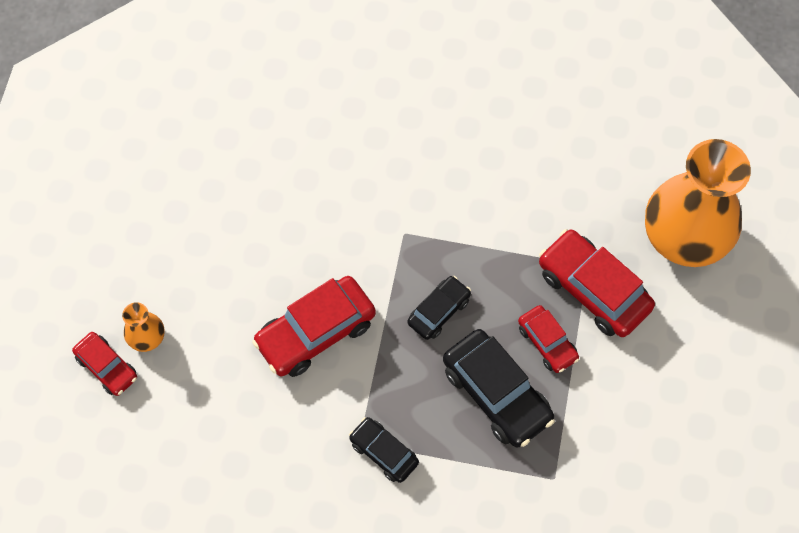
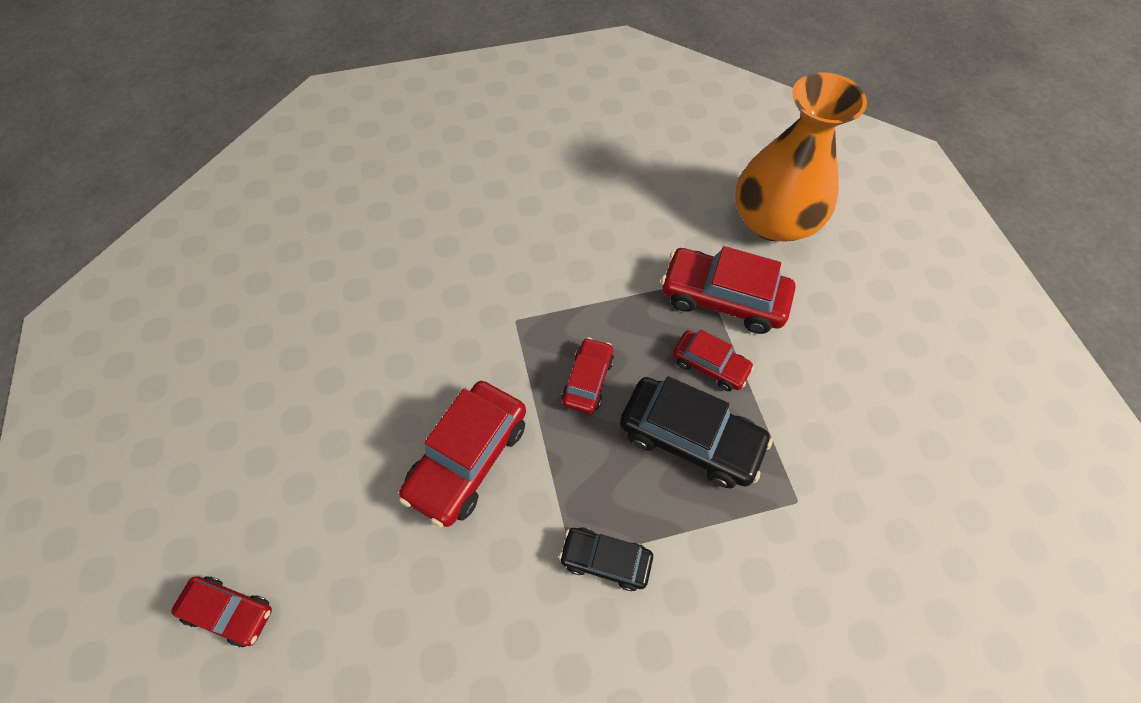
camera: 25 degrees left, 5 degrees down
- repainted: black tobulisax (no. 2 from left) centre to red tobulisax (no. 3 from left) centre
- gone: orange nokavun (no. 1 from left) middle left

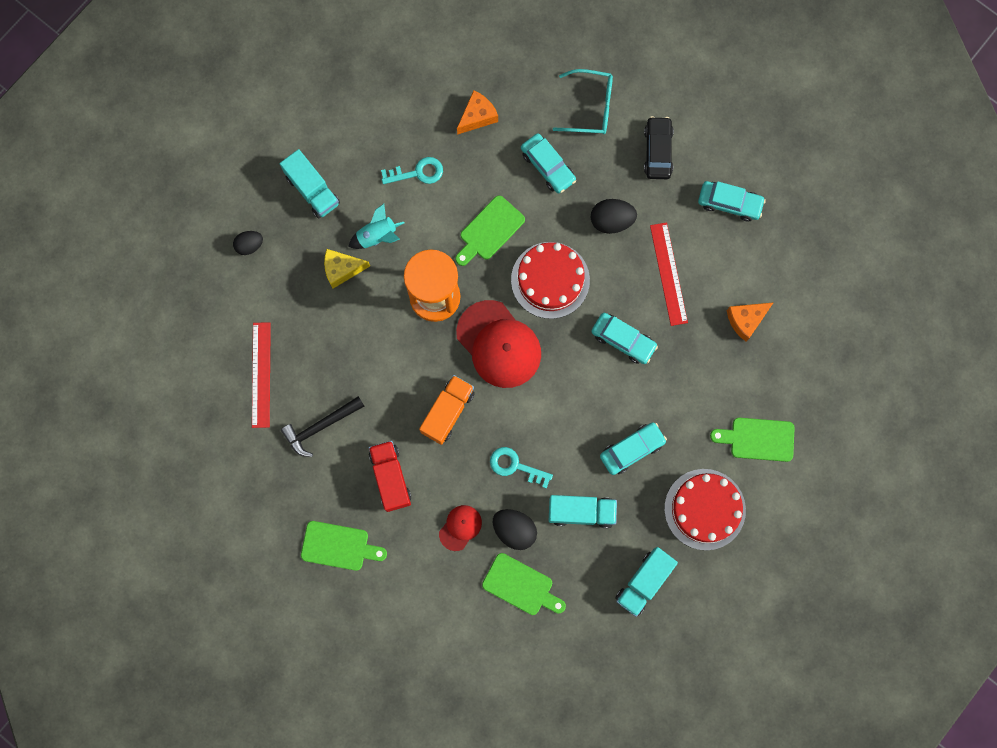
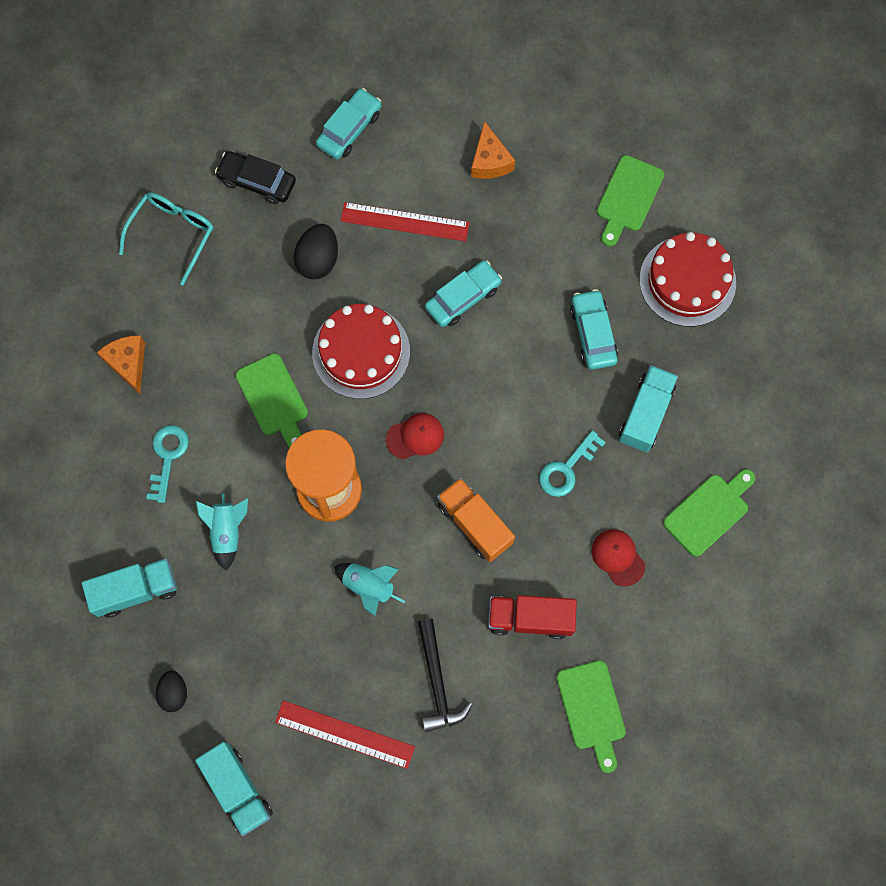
camera: 70 degrees left, 5 degrees down
- gone: turquoise tobulisax (no. 1 from left) top centre
- gone: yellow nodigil centre
- scaled: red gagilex (no. 2 from left in the first image) centre = centre x0.50
- gone: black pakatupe (no. 2 from left) bottom centre
- rotated: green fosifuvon (no. 1 from left in the first image) bottom centre = bottom right 135 degrees clockwise
- shifted: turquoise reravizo (no. 3 from left in the first image) bottom centre to turquoise reravizo (no. 2 from left) bottom left
- new: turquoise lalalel (no. 2 from left) centre

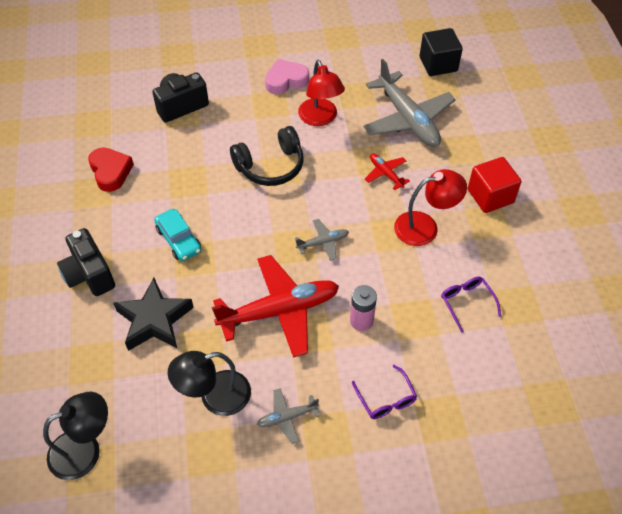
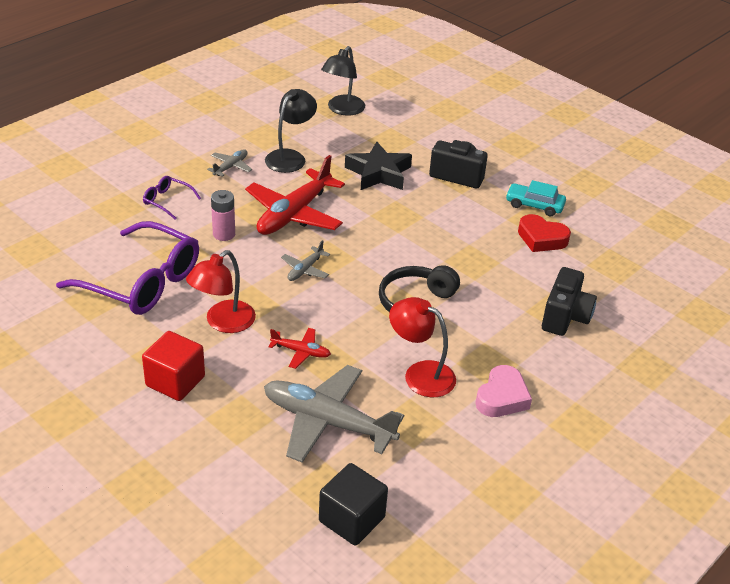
camera: 140 degrees right, 15 degrees down
- shifted: turquoise tobulisax middle left to middle right
- scaled: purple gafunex (no. 2 from left in the first image) middle right = middle left x2.27

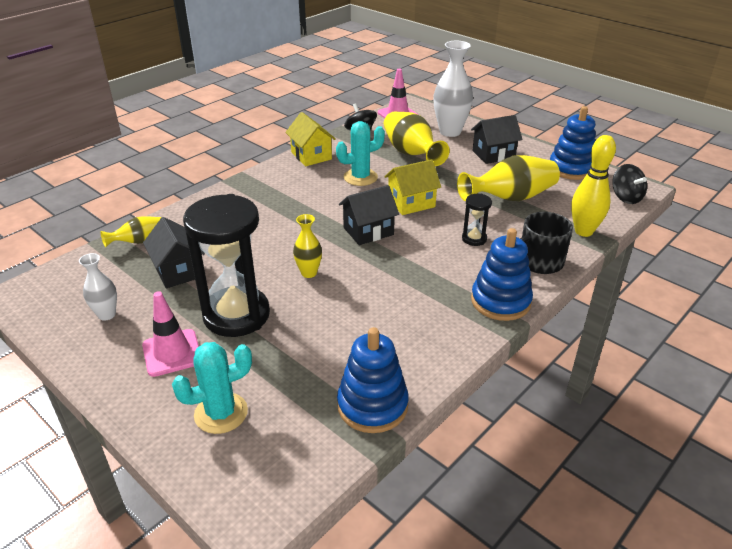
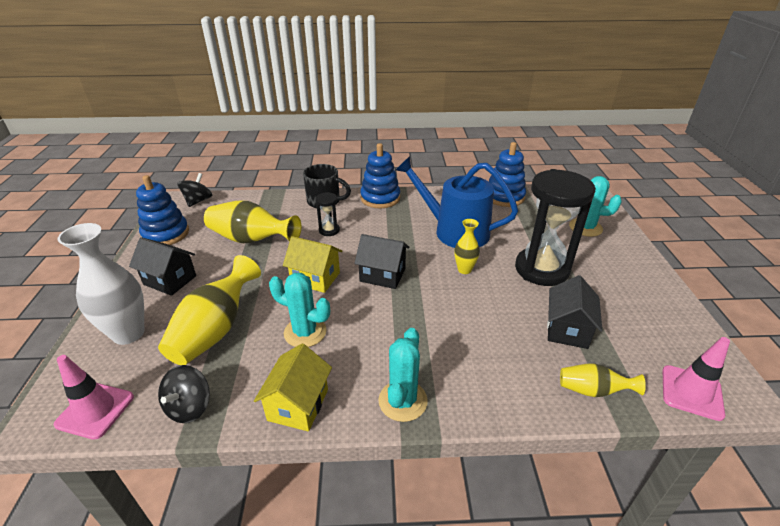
camera: 135 degrees left, 0 degrees up
- gone: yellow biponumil middle right
- gone: white nokavun (no. 1 from left) middle left
- shifted: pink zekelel (no. 1 from left in the first image) middle left to pink zekelel (no. 2 from left) bottom right
- new: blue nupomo centre
- new: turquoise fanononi (no. 2 from left) bottom centre

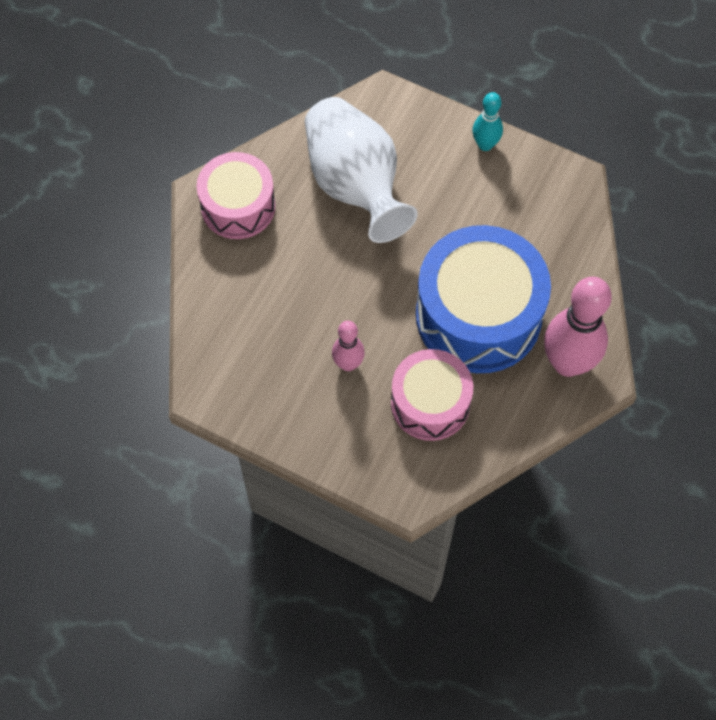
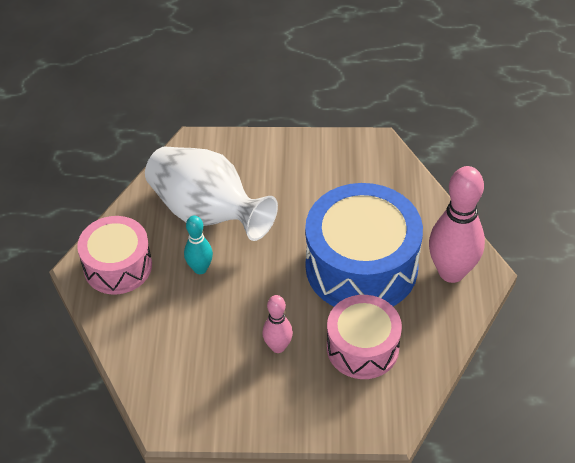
camera: 25 degrees left, 15 degrees down
- shifted: turquoise biponumil top right to centre

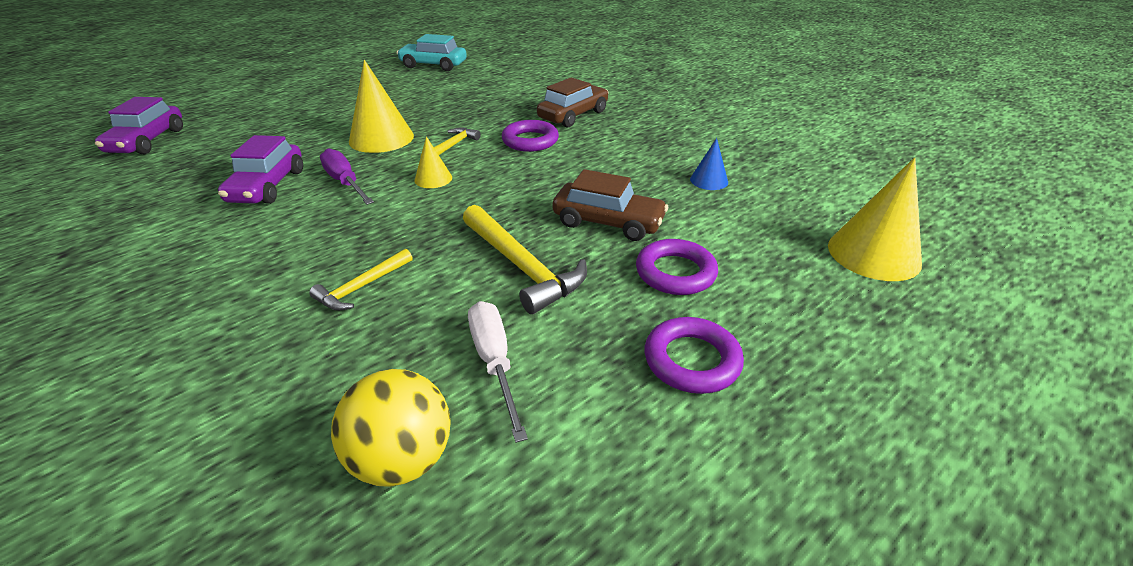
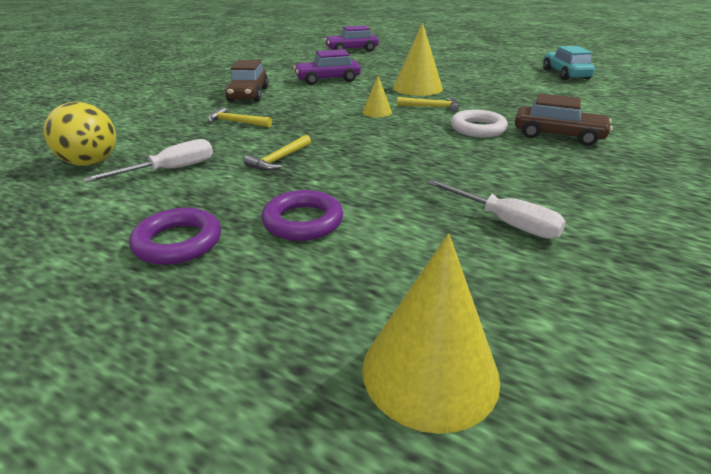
camera: 70 degrees right, 5 degrees down
- repainted: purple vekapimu (no. 1 from left) top centre to white vekapimu top right
- swapped: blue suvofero top centre to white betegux (no. 2 from left) middle right
- gone: purple betegux top left
- shifted: brown tobulisax (no. 2 from left in the first image) centre to brown tobulisax (no. 1 from left) top centre
- scaled: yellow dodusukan (no. 3 from left in the first image) centre = top centre x0.58

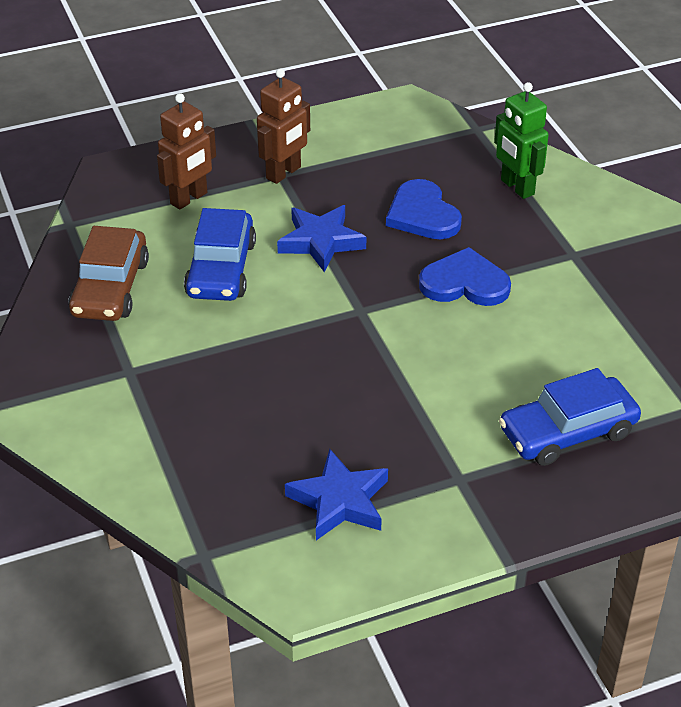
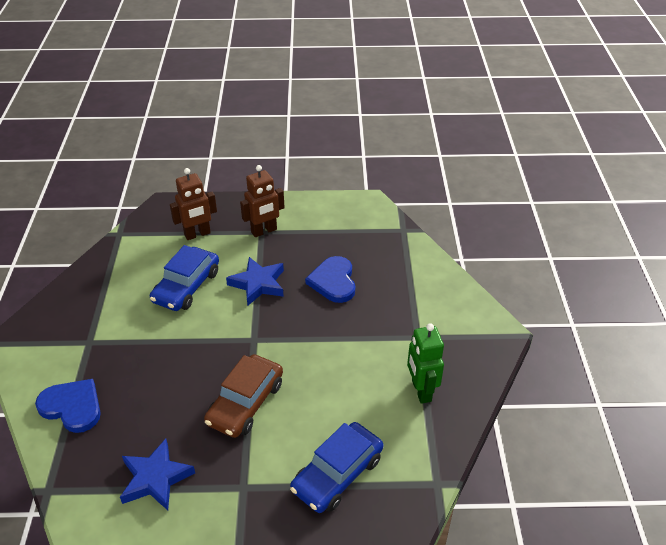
camera: 20 degrees right, 0 degrees up
- shifted: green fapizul top right to centre
- shifted: brown tobulisax middle left to bottom centre
- shifted: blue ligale (no. 2 from left in the first image) middle right to blue ligale (no. 1 from left) bottom left
- rotated: blue tobulisax (no. 2 from left) middle right = bottom centre 45 degrees counterclockwise

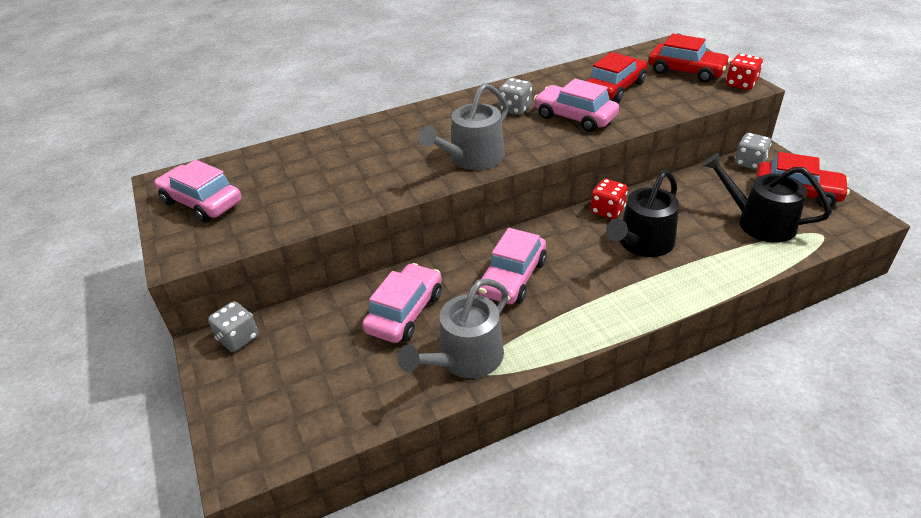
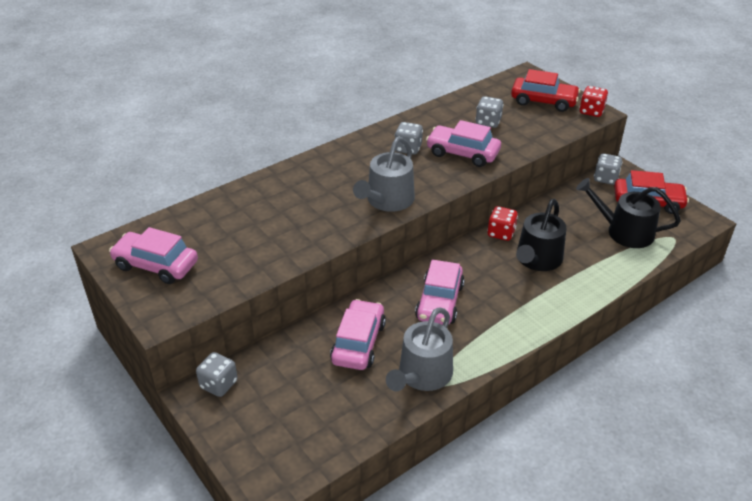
camera: 15 degrees left, 0 degrees up
- swapped: red tobulisax (no. 1 from left) top right to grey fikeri (no. 3 from left) top centre

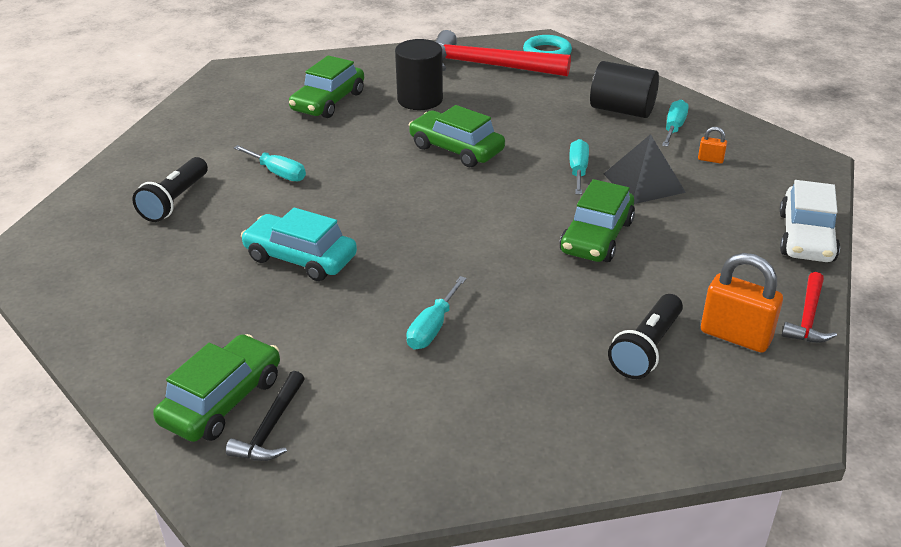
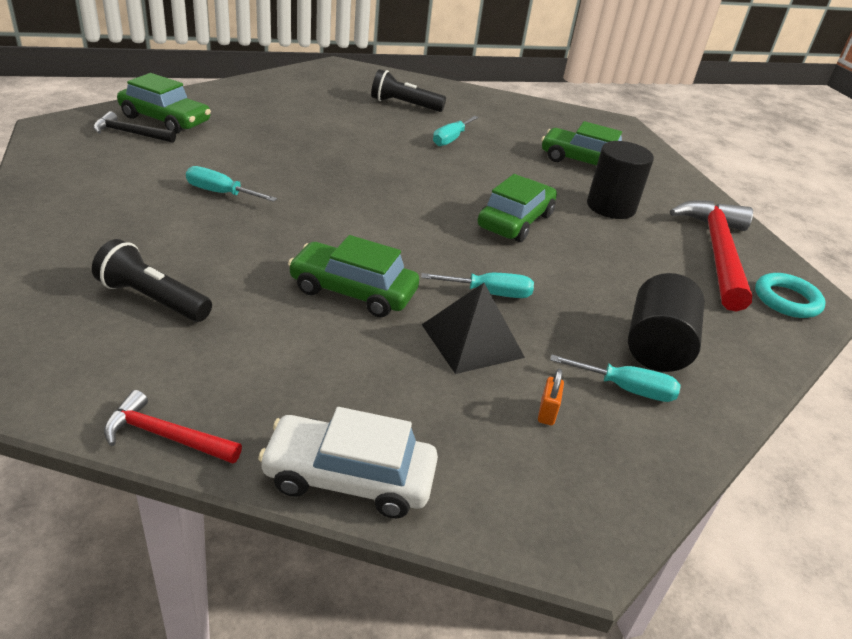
camera: 80 degrees right, 0 degrees up
- gone: turquoise tobulisax middle left
- gone: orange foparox (no. 2 from left) middle right

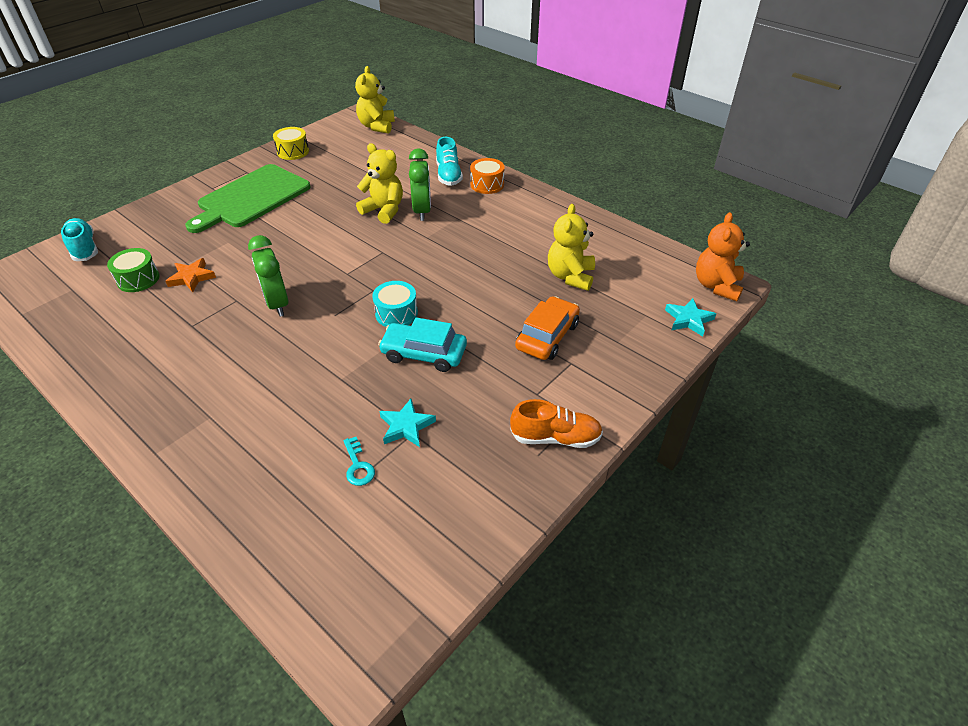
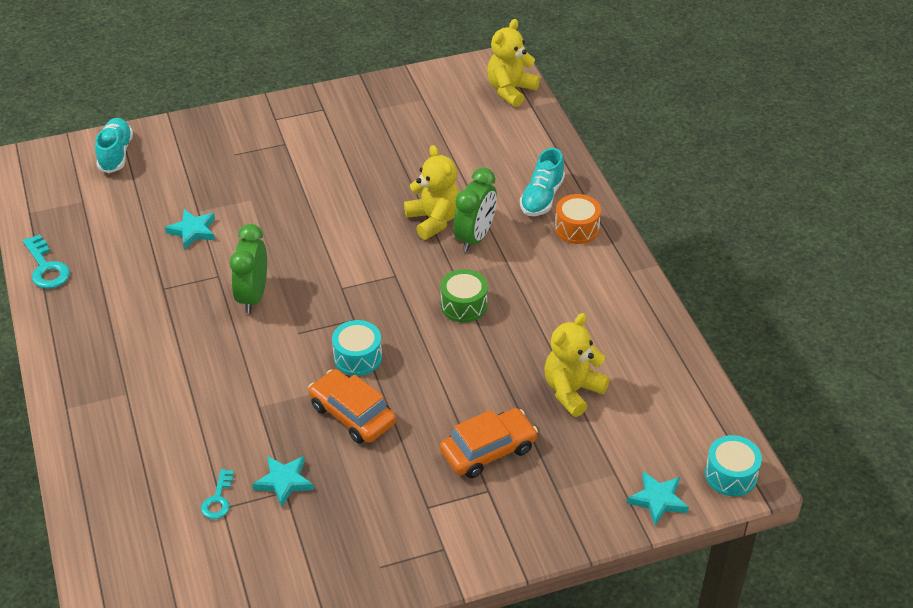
camera: 30 degrees right, 0 degrees up
- gone: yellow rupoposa top left
- gone: green fosifuvon top left
- swapped: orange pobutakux middle right to turquoise rupoposa (no. 2 from left) bottom right
- shifted: green rupoposa middle left to centre
- repainted: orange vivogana middle left to turquoise vivogana (no. 1 from left) middle left
- repainted: turquoise tobulisax centre to orange tobulisax (no. 1 from left) bottom centre
- gone: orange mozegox centre
- new: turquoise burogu (no. 1 from left) middle left

